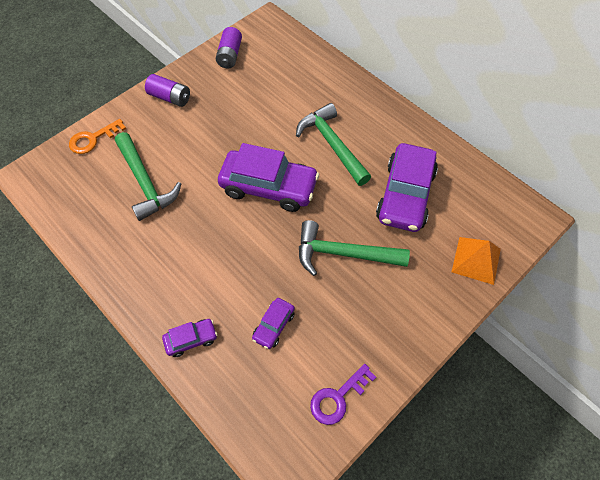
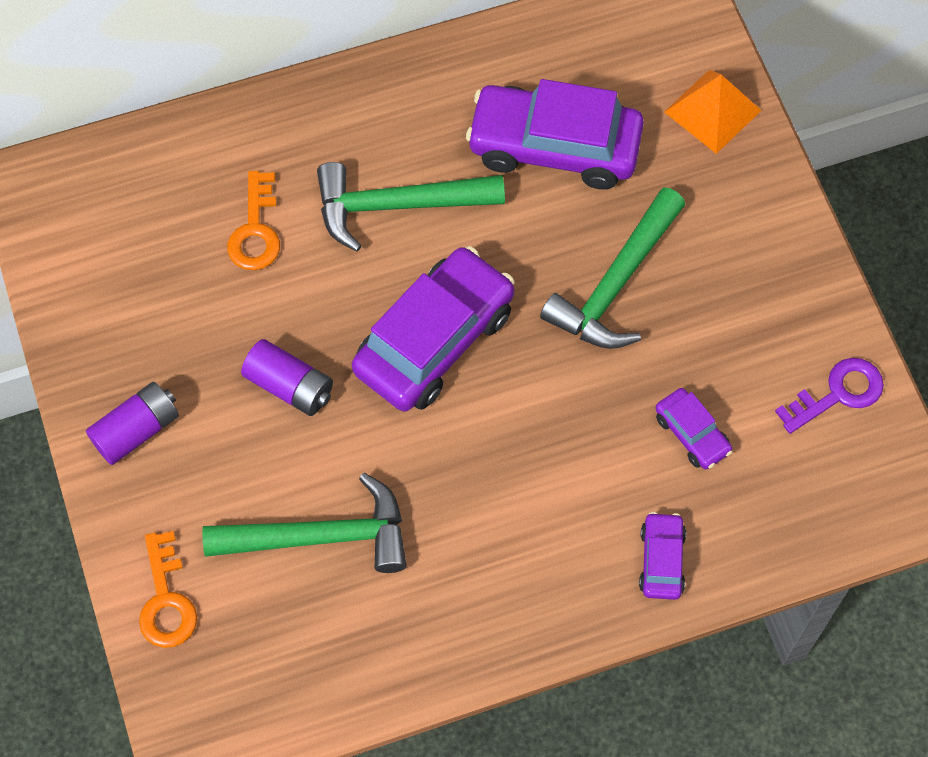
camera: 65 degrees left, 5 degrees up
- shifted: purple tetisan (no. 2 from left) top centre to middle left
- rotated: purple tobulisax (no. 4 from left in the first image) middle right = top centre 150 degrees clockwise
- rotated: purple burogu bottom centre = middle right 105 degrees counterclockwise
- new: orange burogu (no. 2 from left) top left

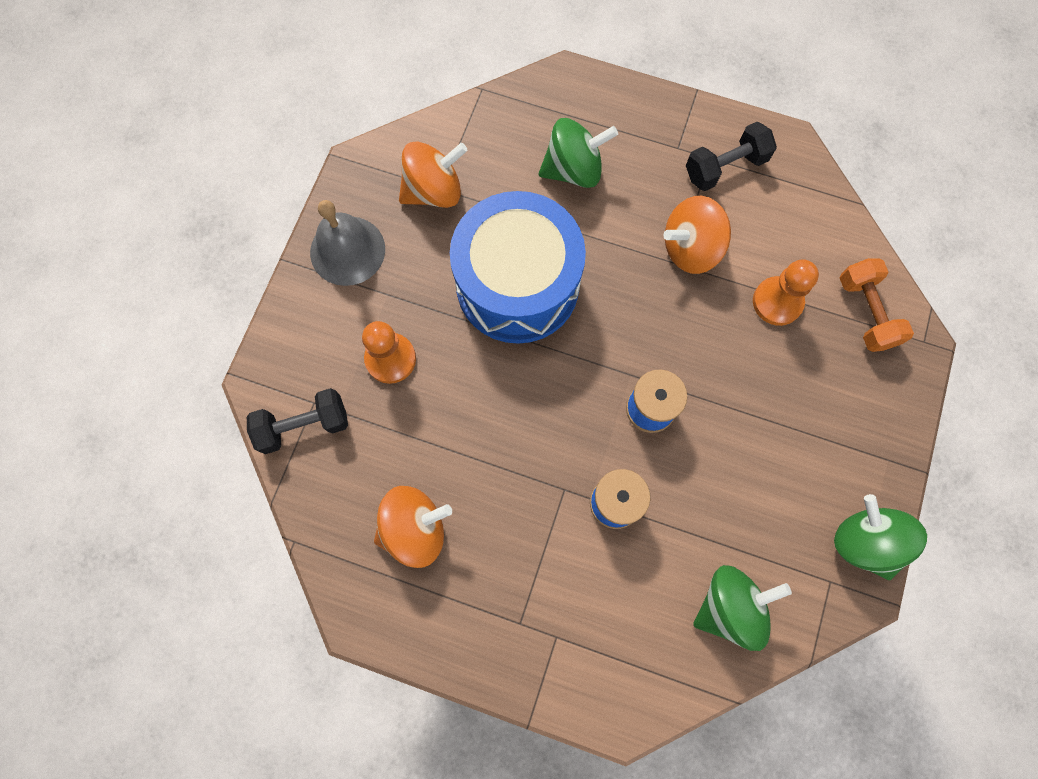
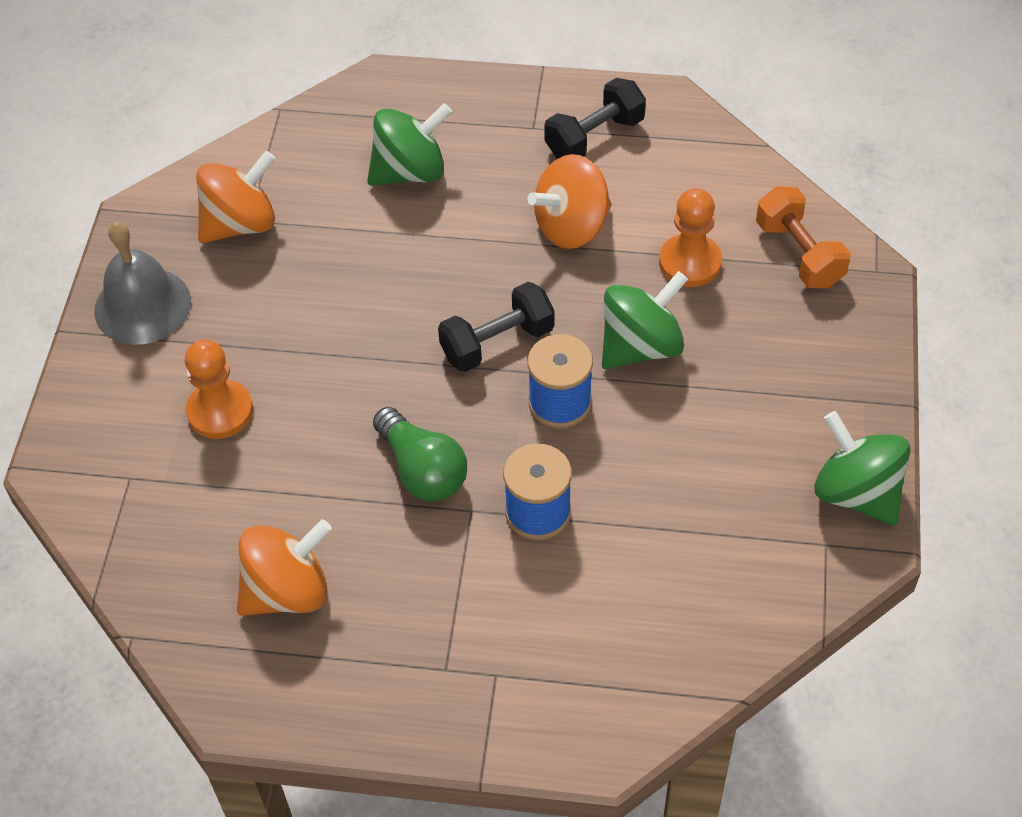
camera: 10 degrees left, 20 degrees down
- gone: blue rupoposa centre
- shifted: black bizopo (no. 1 from left) middle left to centre
- shifted: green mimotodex (no. 2 from left) bottom right to centre
- new: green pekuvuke centre

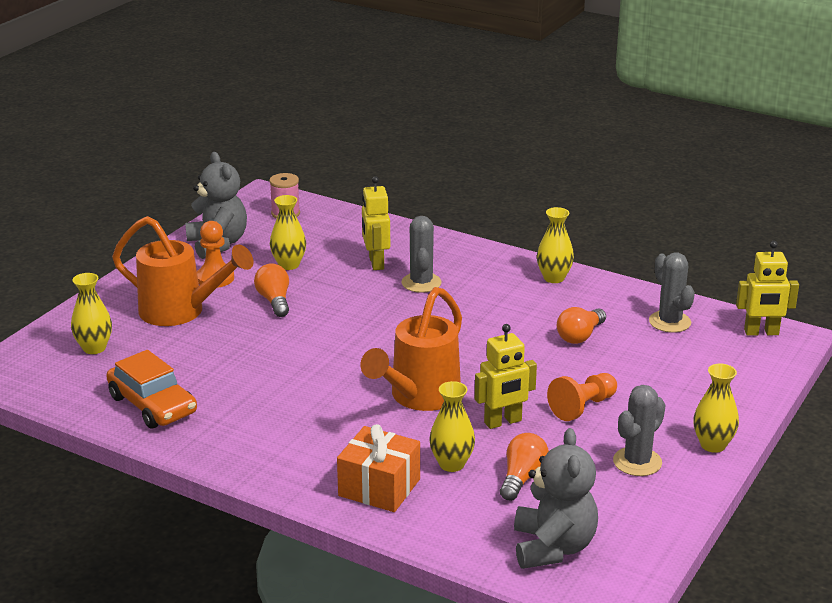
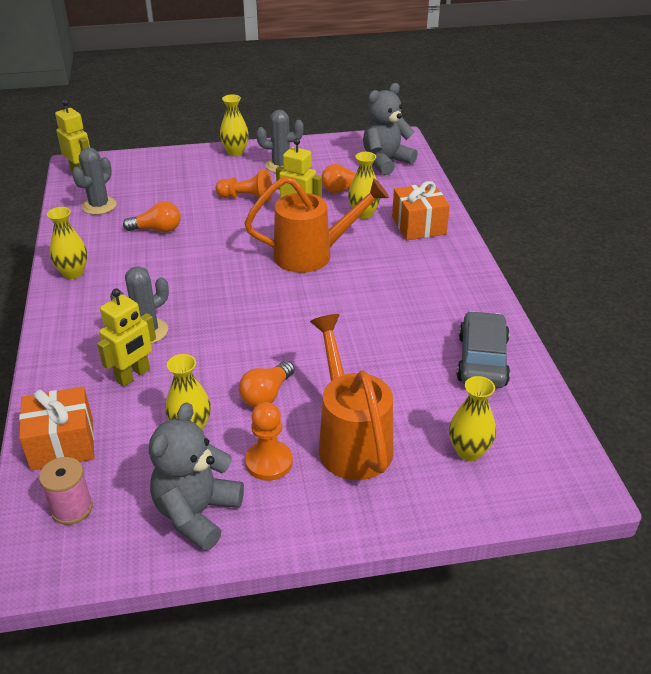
camera: 130 degrees left, 10 degrees up
- repainted: orange tobulisax middle left to grey tobulisax middle right
- new: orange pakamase (no. 1 from left) middle left

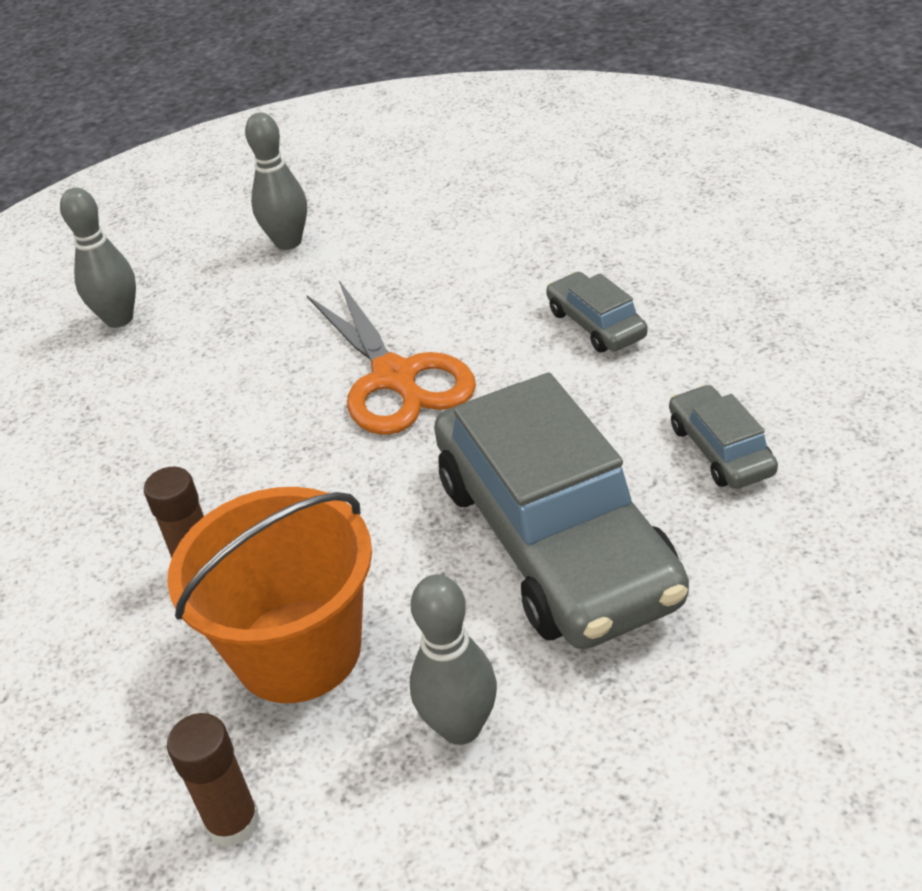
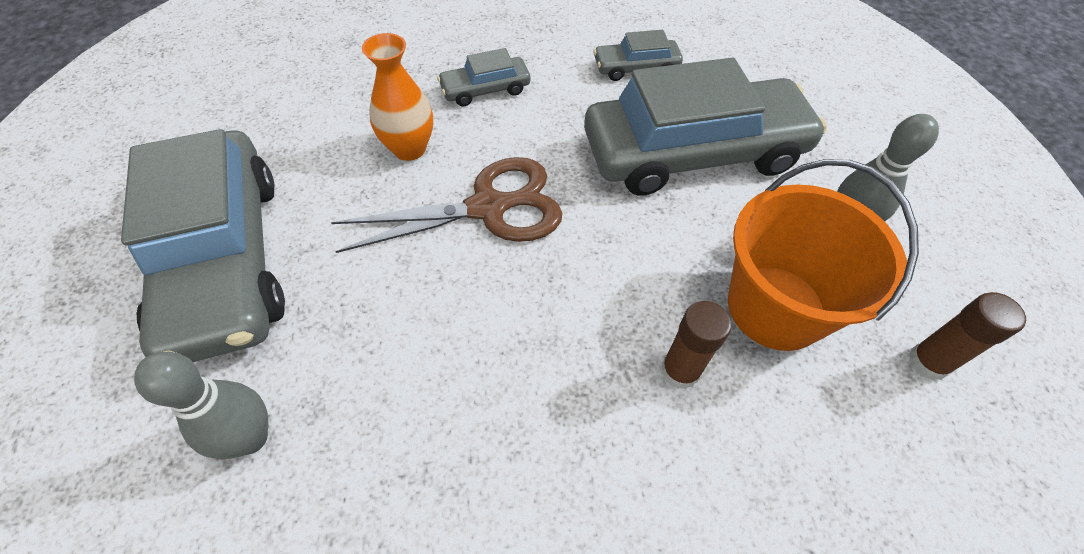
camera: 85 degrees left, 15 degrees up
- swapped: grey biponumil (no. 2 from left) top left to grey tobulisax (no. 1 from left) middle left
- repainted: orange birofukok centre to brown birofukok centre
- new: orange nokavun top centre

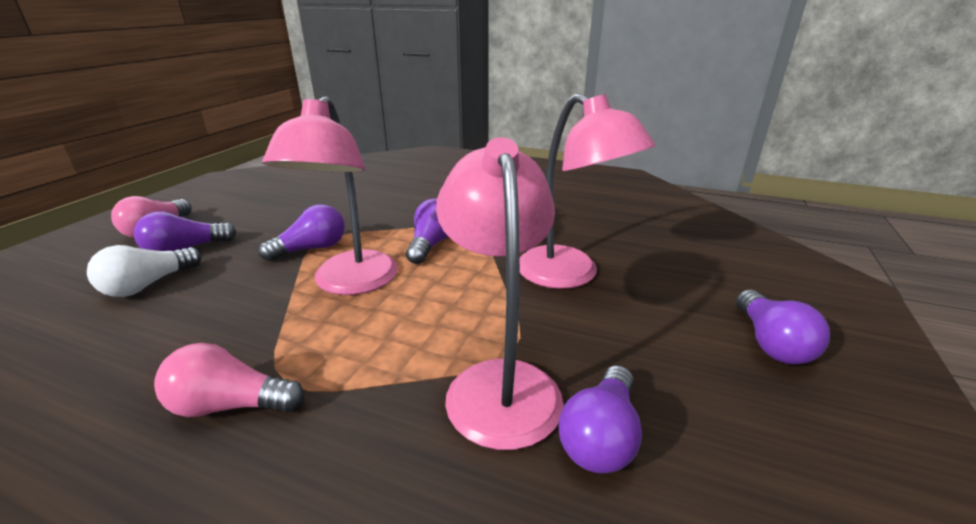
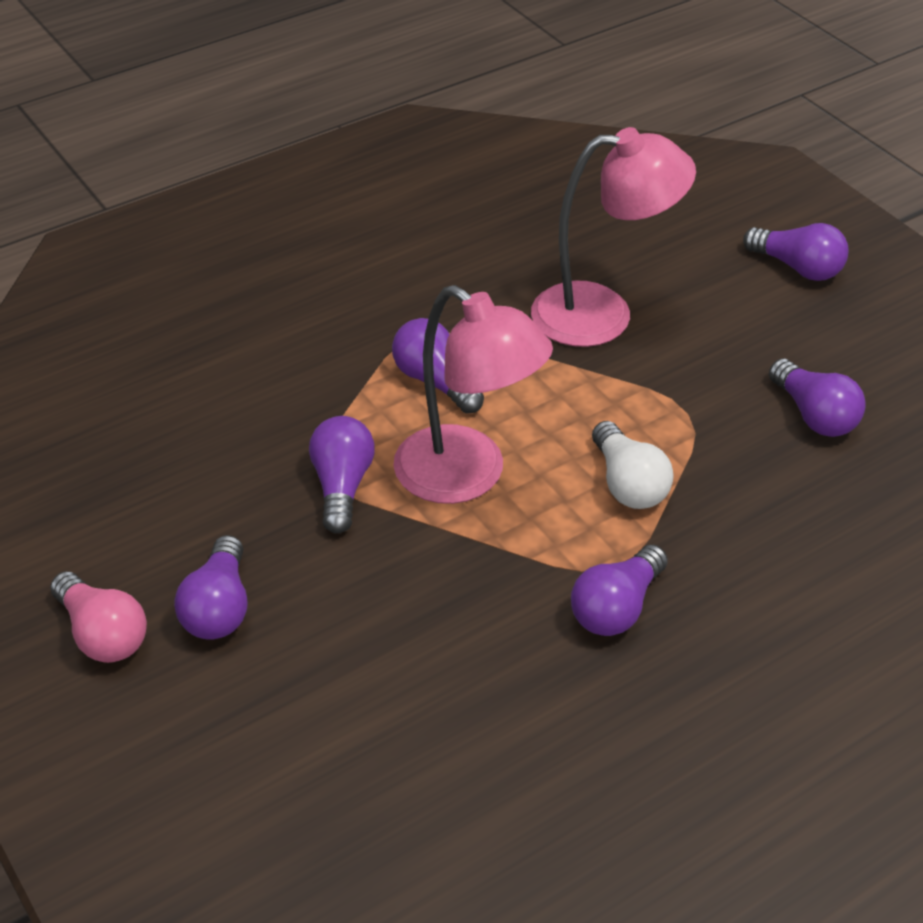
camera: 55 degrees left, 15 degrees up
- gone: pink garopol (no. 2 from left) centre
- shifted: white pekuvuke middle left to middle right
- repainted: pink pekuvuke (no. 2 from left) bottom left to purple pekuvuke (no. 4 from left) middle right

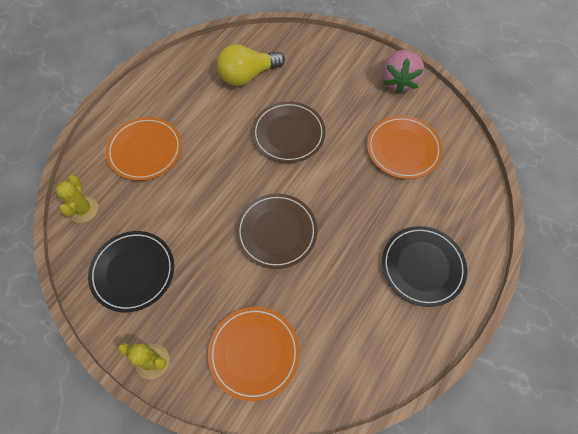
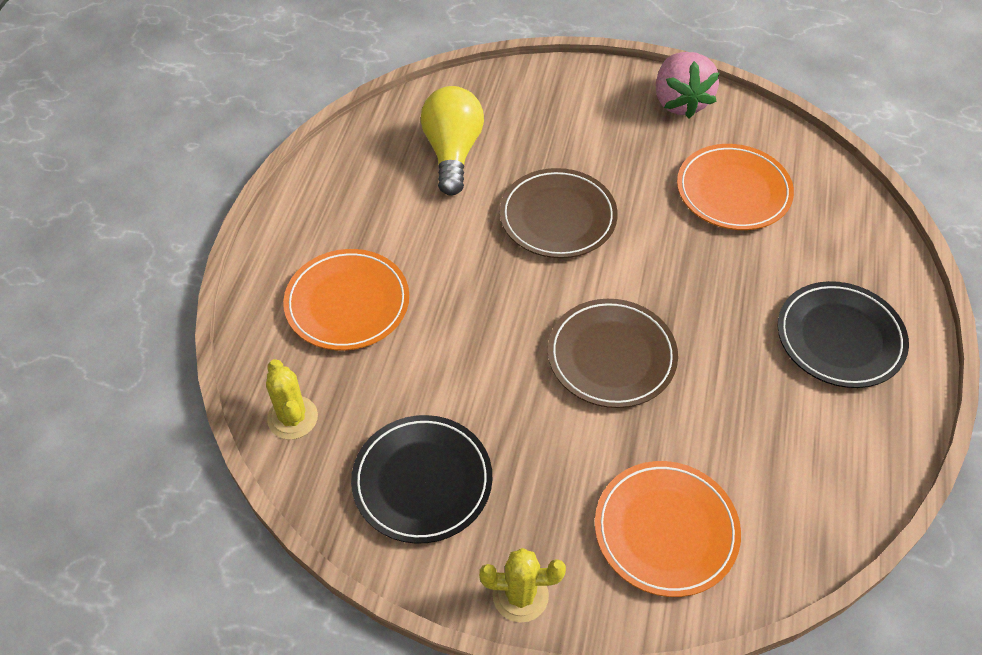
camera: 20 degrees left, 10 degrees down
- rotated: yellow pekuvuke top centre = top centre 135 degrees clockwise

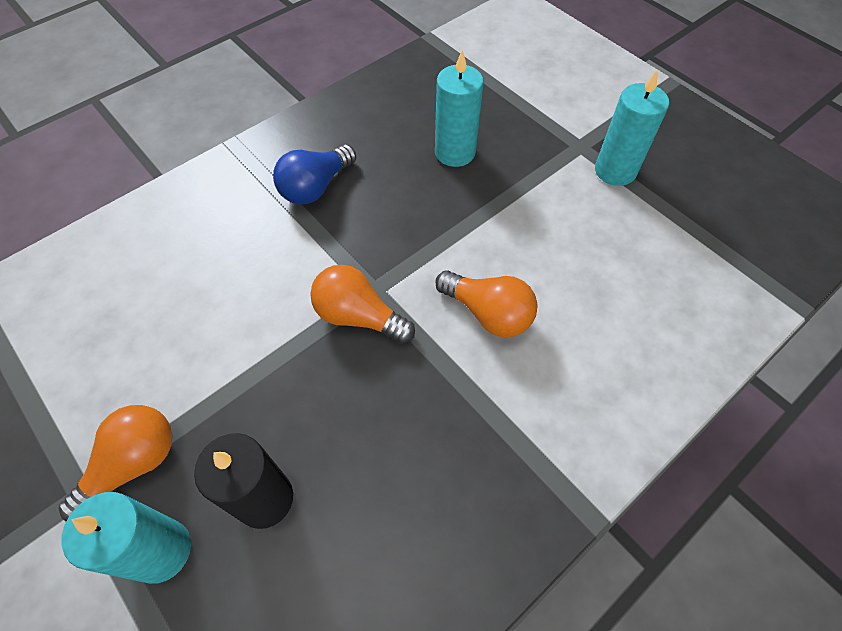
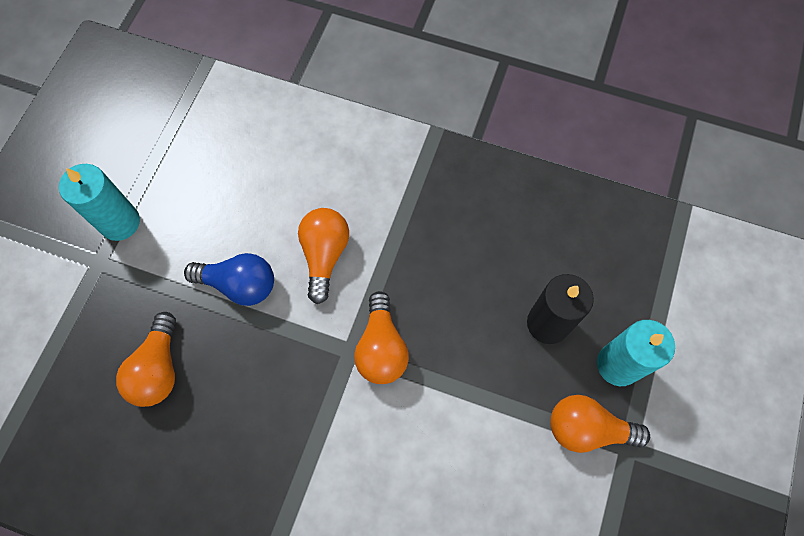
camera: 120 degrees left, 10 degrees up
- swapped: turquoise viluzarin (no. 2 from left) top centre to orange pekuvuke (no. 1 from left) bottom left
- shifted: blue pekuvuke top centre to middle left

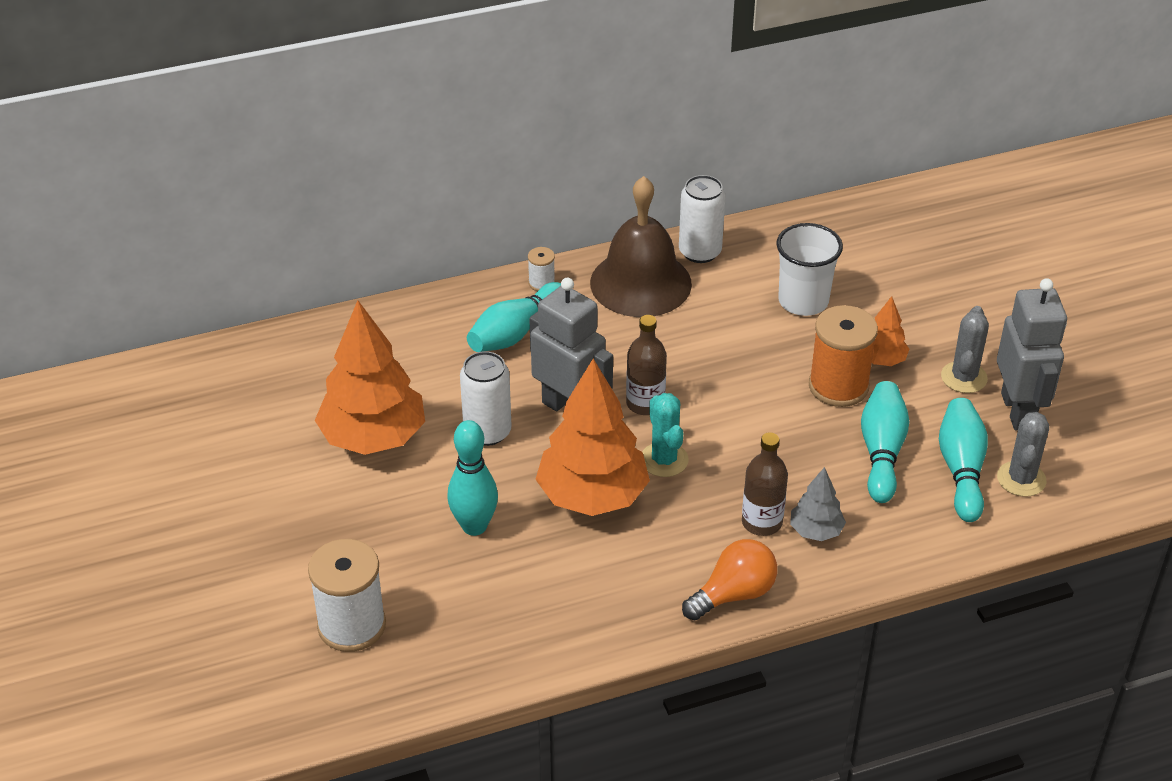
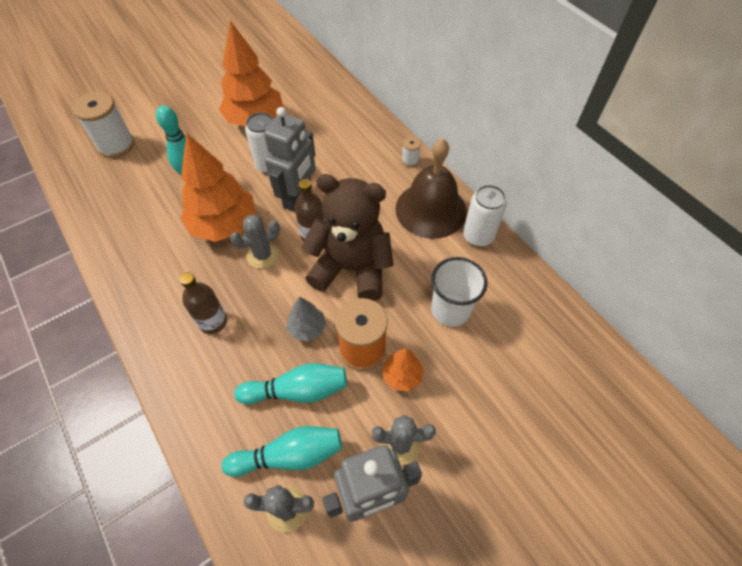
camera: 75 degrees right, 15 degrees up
- gone: turquoise biponumil (no. 2 from left) centre
- repainted: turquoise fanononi centre to grey fanononi (no. 1 from left) centre
- shifted: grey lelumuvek middle right to centre
- gone: orange pekuvuke bottom centre
- new: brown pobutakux centre

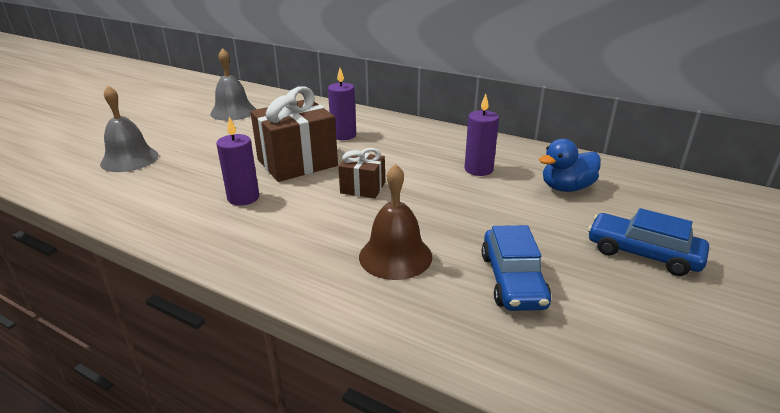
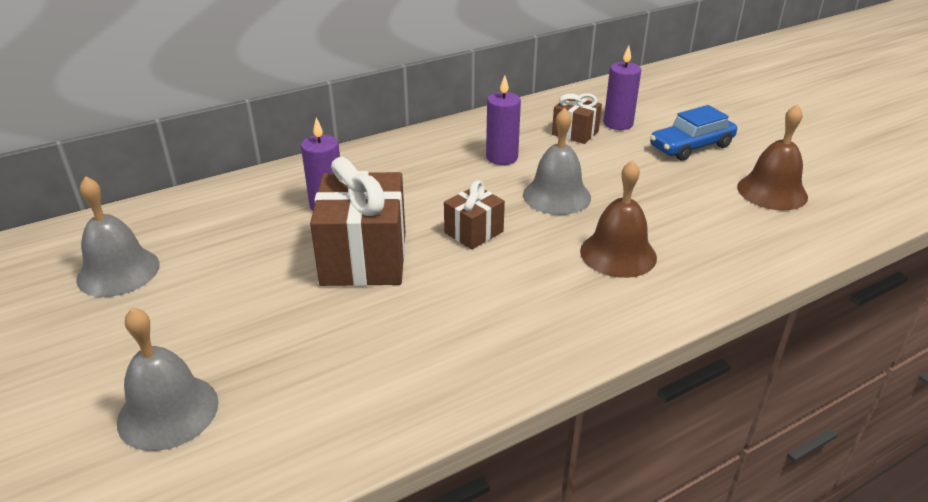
camera: 60 degrees left, 5 degrees up
- shifted: purple viluzarin (no. 1 from left in the first image) middle left to purple viluzarin (no. 3 from left) top right
- swapped: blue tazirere middle right to brown pakamase (no. 3 from left) top centre
- gone: blue tobulisax (no. 1 from left) centre
- new: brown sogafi (no. 2 from left) top right
- new: grey sogafi (no. 3 from left) top centre

